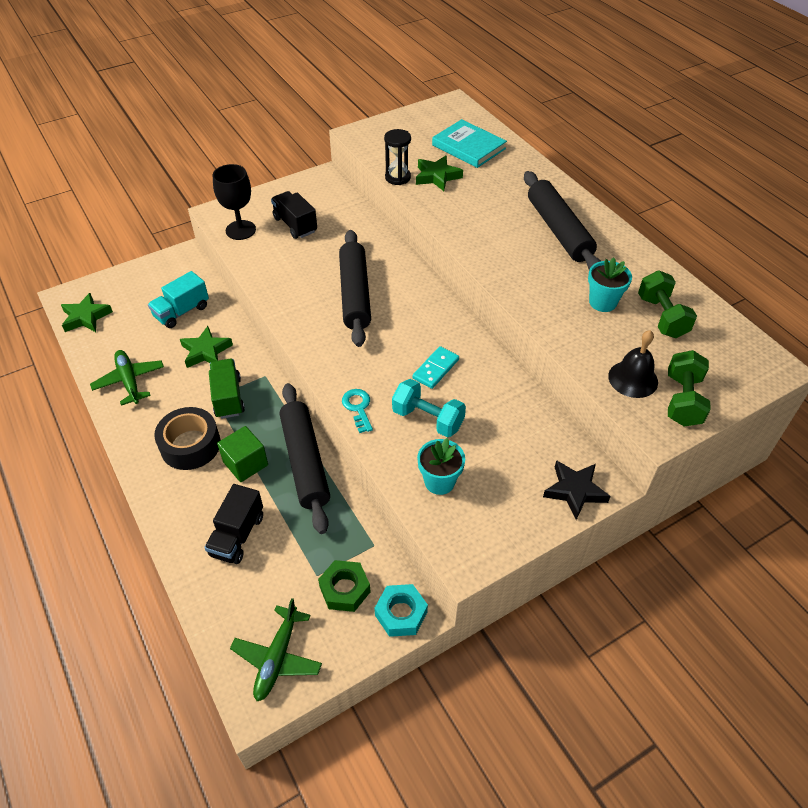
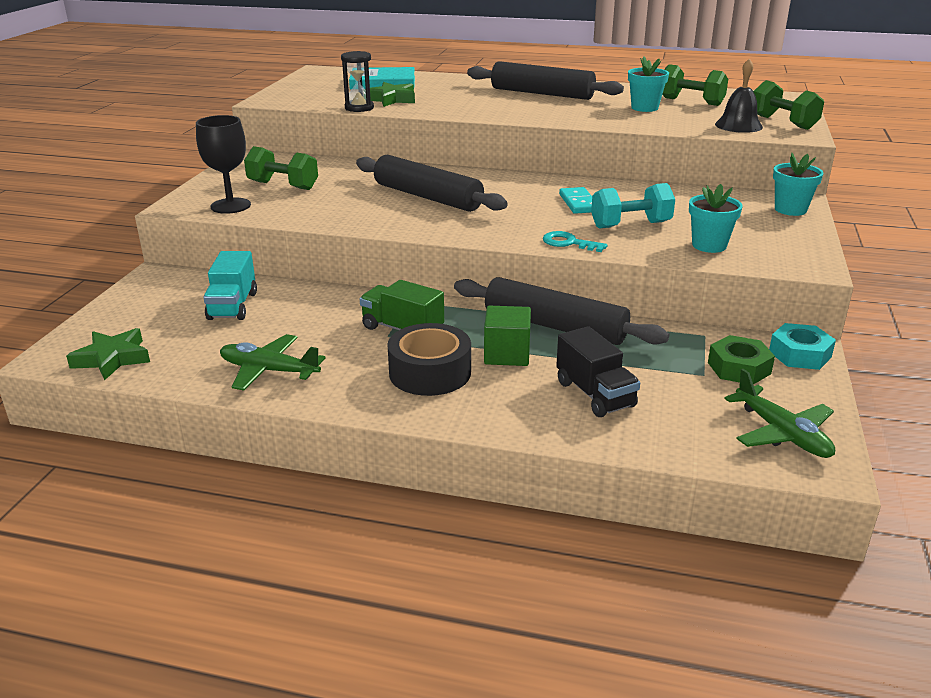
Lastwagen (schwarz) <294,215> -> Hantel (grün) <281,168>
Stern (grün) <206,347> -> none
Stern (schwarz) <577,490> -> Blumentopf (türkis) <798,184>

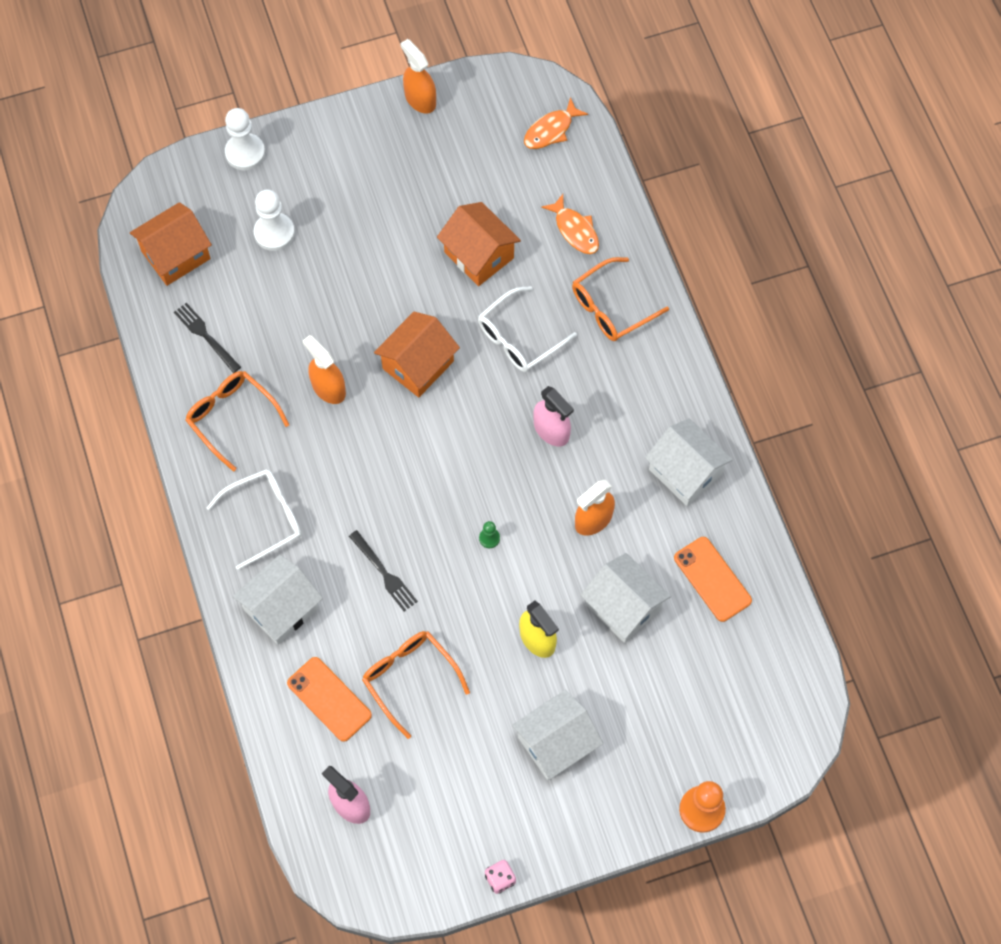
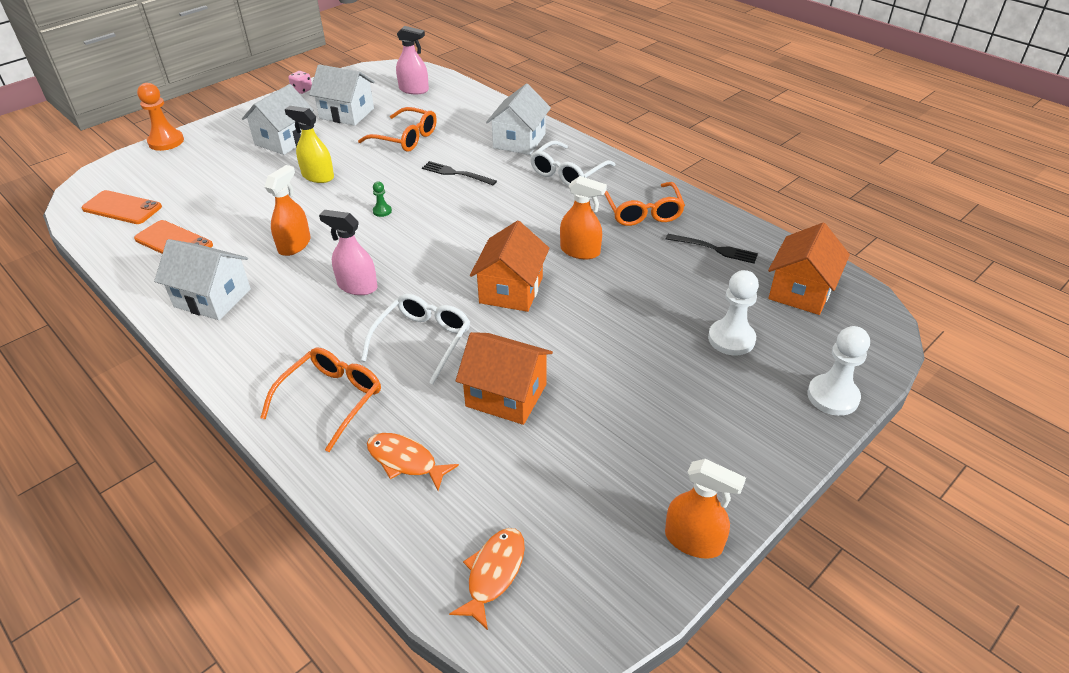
Brille (orange) <237,421> -> Brille (orange) <644,204>, 60 degrees clockwise
Haus (weiß) <625,598> -> Haus (weiß) <342,95>, move
Handy (orange) <329,699> -> Handy (orange) <122,207>, move

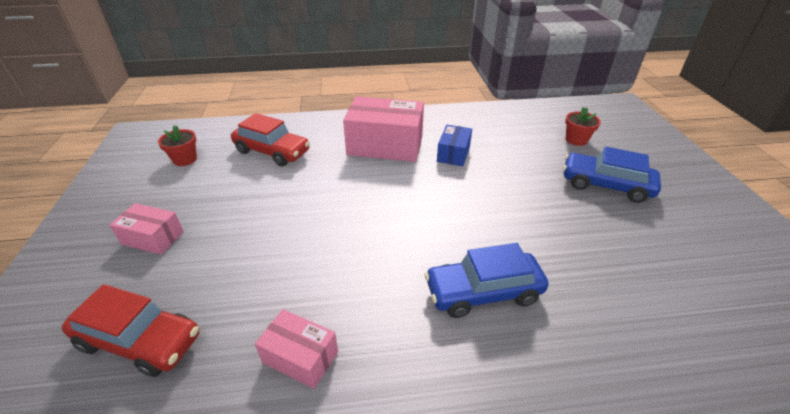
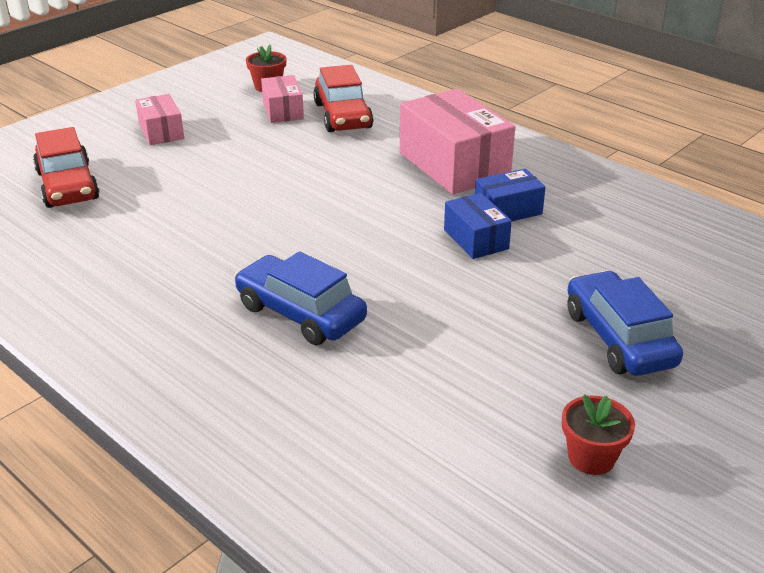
Blumentopf (rot) <583,126> -> Blumentopf (rot) <598,434>, move
Schachtel (rosa) <296,349> -> Schachtel (rosa) <282,99>, move
none -> Schachtel (blau) <478,226>

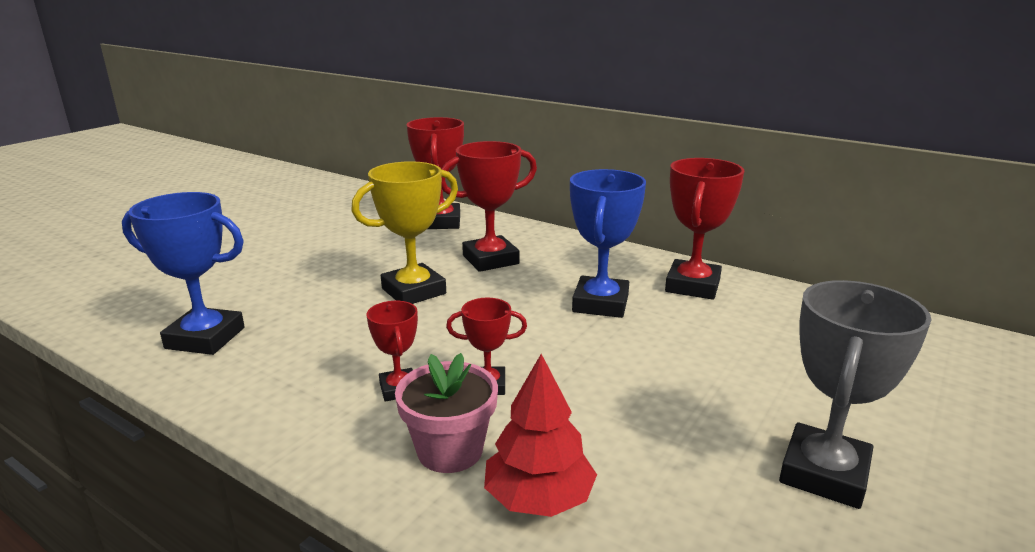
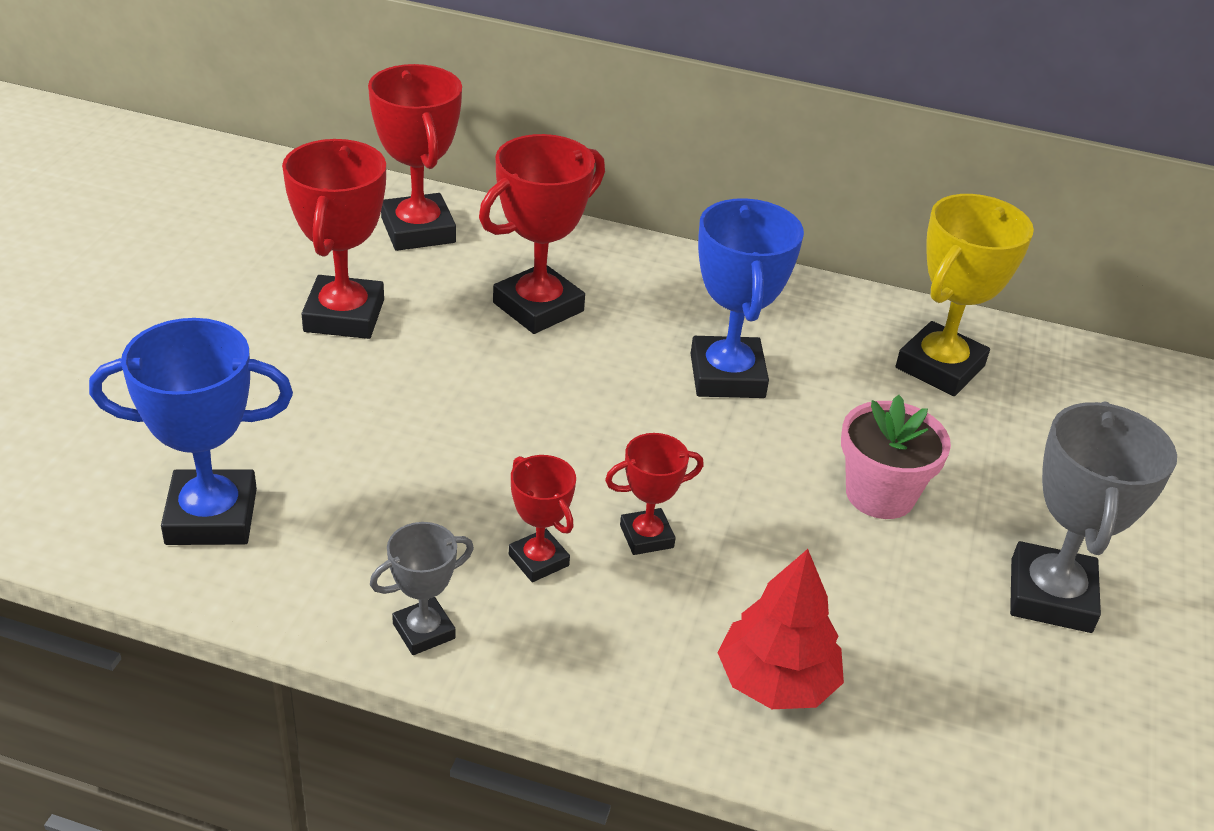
Pokal (rot) <704,229> -> Pokal (rot) <334,239>, move
Pokal (gelb) <404,232> -> Pokal (gelb) <965,295>, move
Blumentopf (rosa) <446,413> -> Blumentopf (rosa) <896,457>, move
none -> Pokal (grau) <422,588>

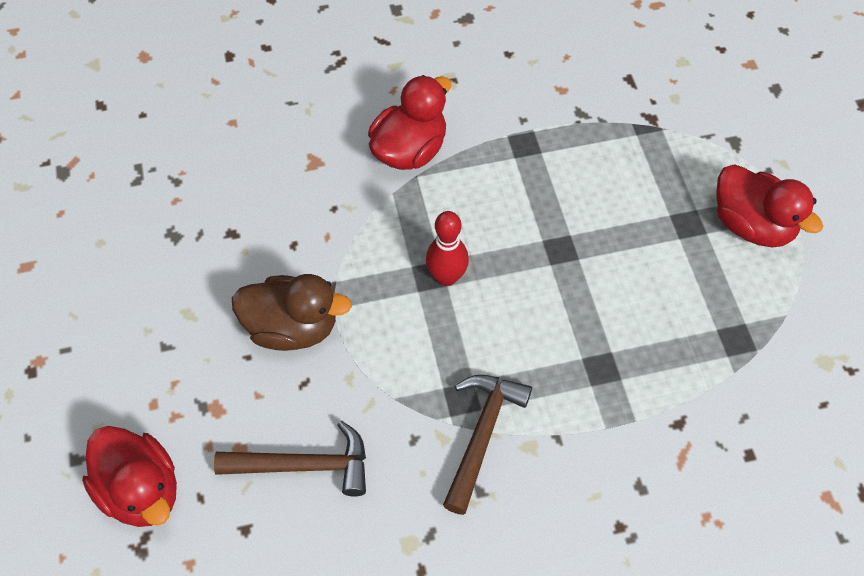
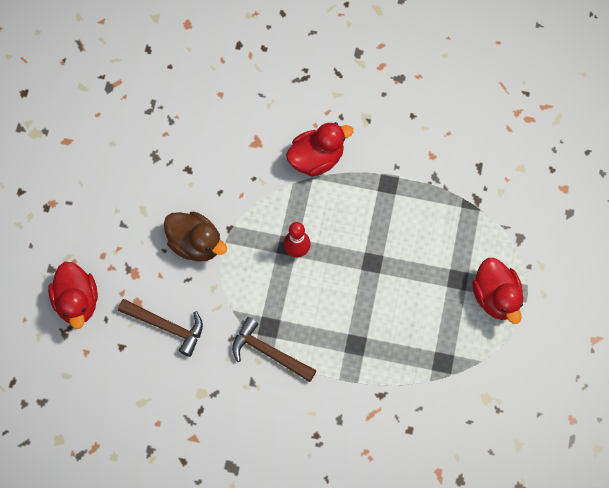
Hammer (braun) <487,445> -> Hammer (braun) <274,349>, 105 degrees counterclockwise

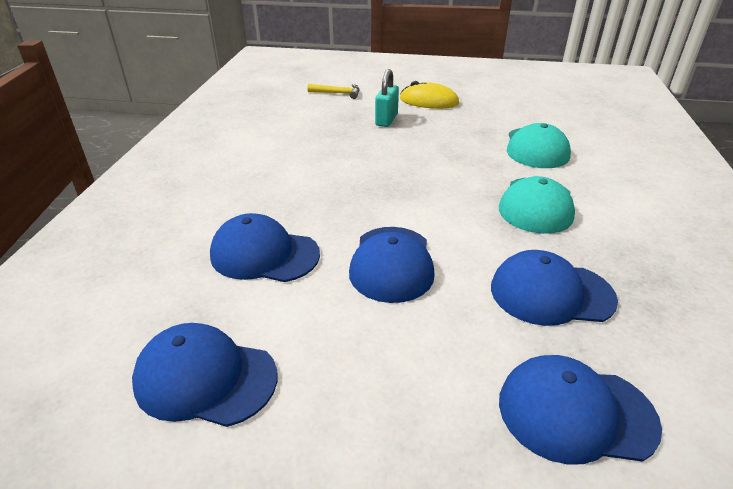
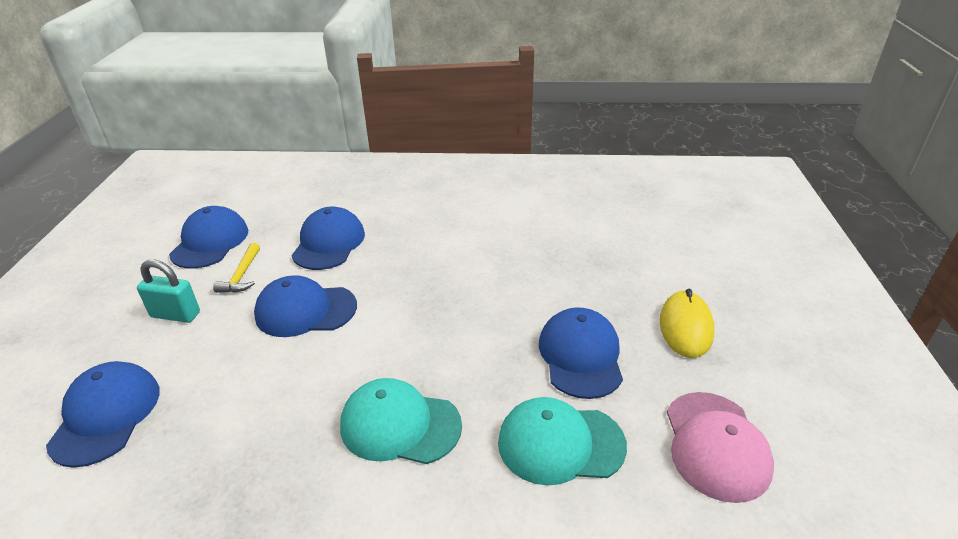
Vorhängeschloss (türkis) <387,98> -> Vorhängeschloss (türkis) <168,291>, move
Hammer (gelb) <333,91> -> Hammer (gelb) <236,268>, move
Kappe (blau) <554,288> -> Kappe (blau) <581,353>, move
none -> Kappe (rosa) <720,447>

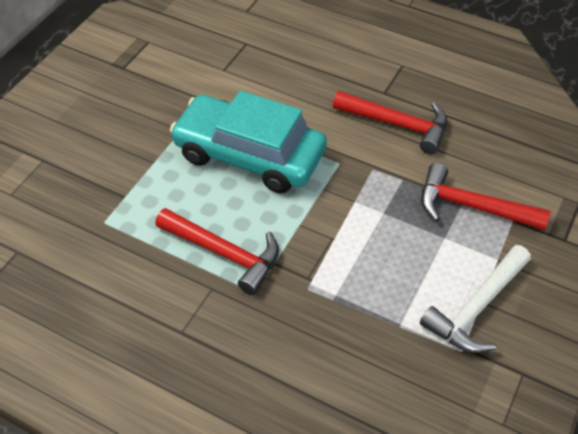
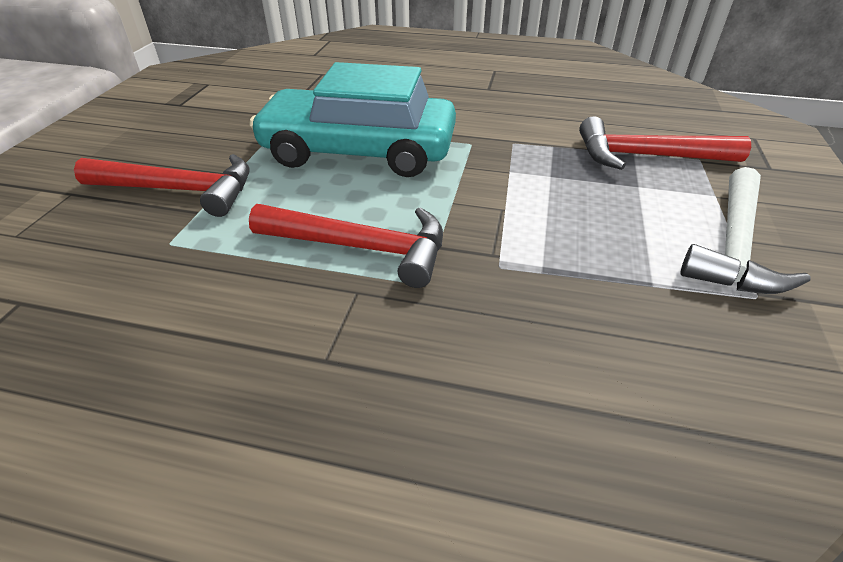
Hammer (rot) <390,122> -> Hammer (rot) <162,185>, move

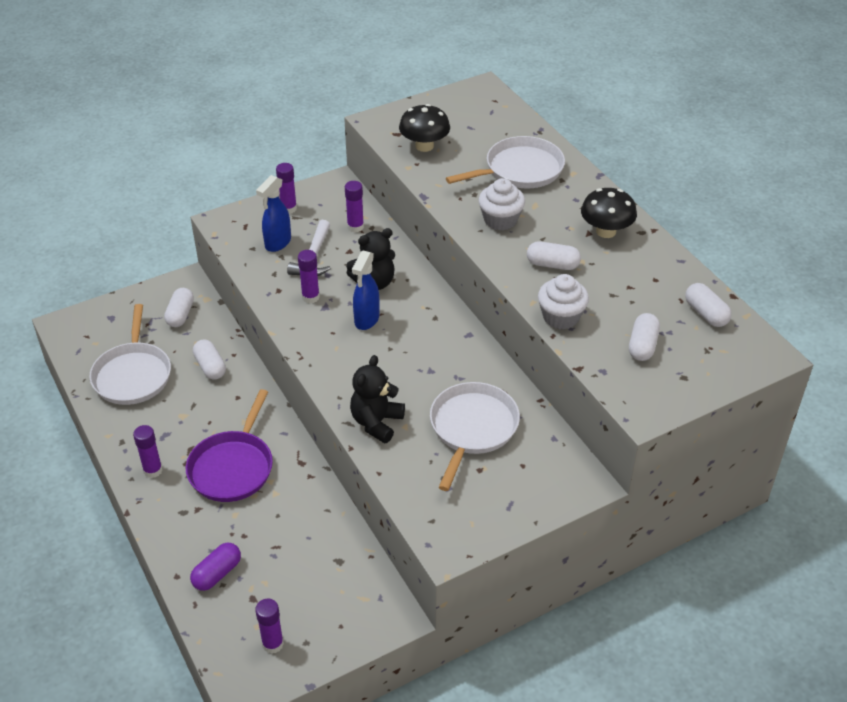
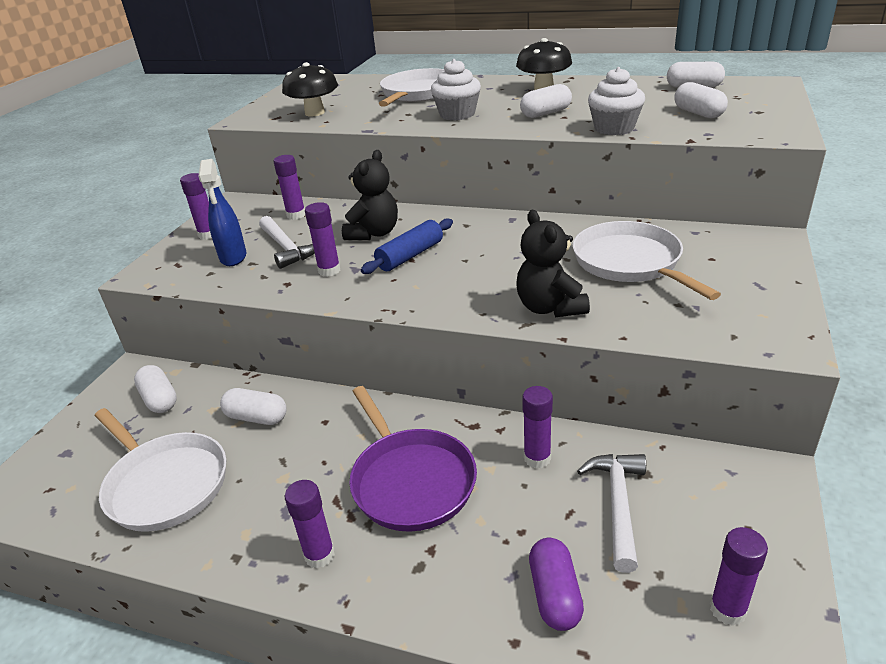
Sprühflasche (blau) <365,290> -> Nudelholz (blau) <407,246>
none -> Klebestift (lila) <537,427>
none -> Hammer (weiß) <611,513>

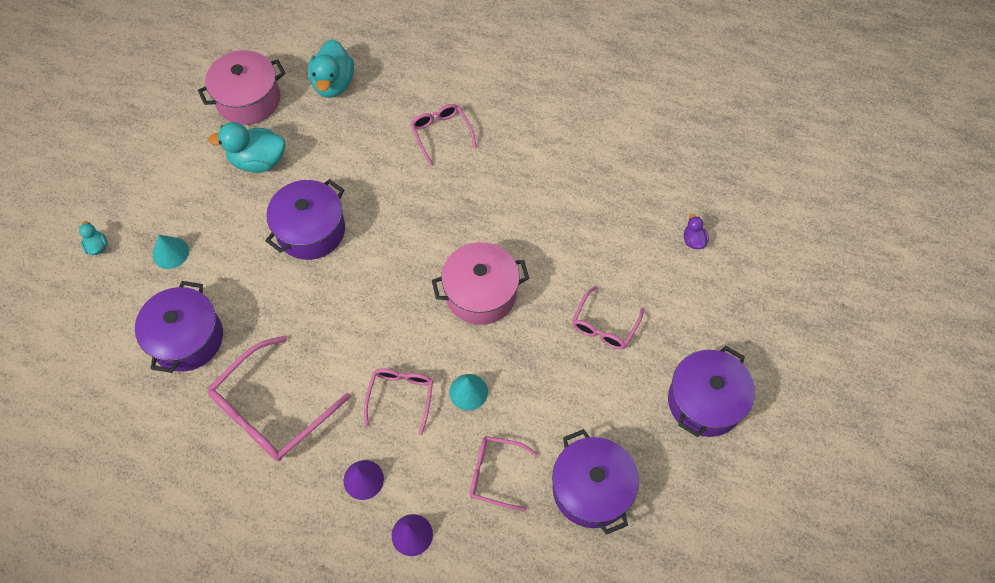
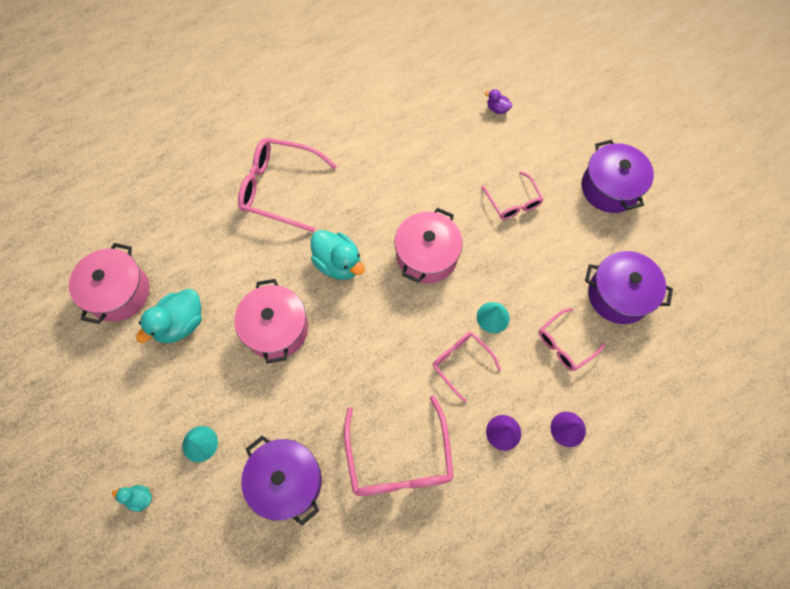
Ente (türkis) <331,68> -> Ente (türkis) <338,255>, move
Brille (rosa) <443,135> -> Brille (rosa) <287,185>, x1.73
Kochtopf (lila) <305,219> -> Kochtopf (rosa) <271,321>

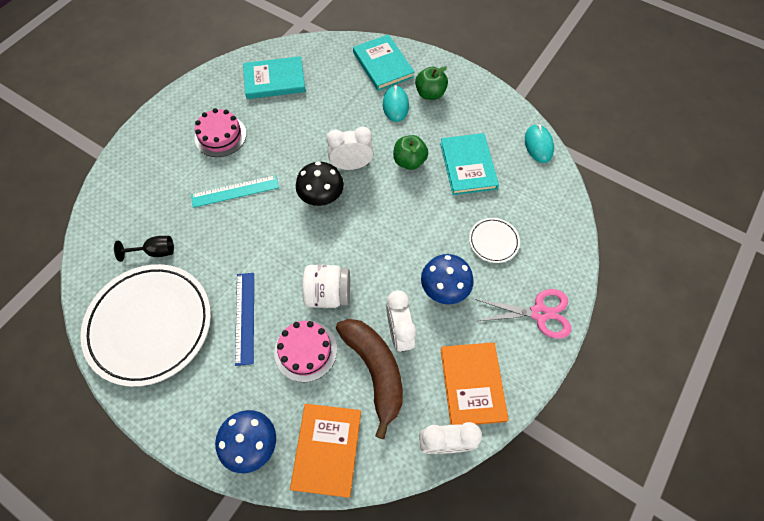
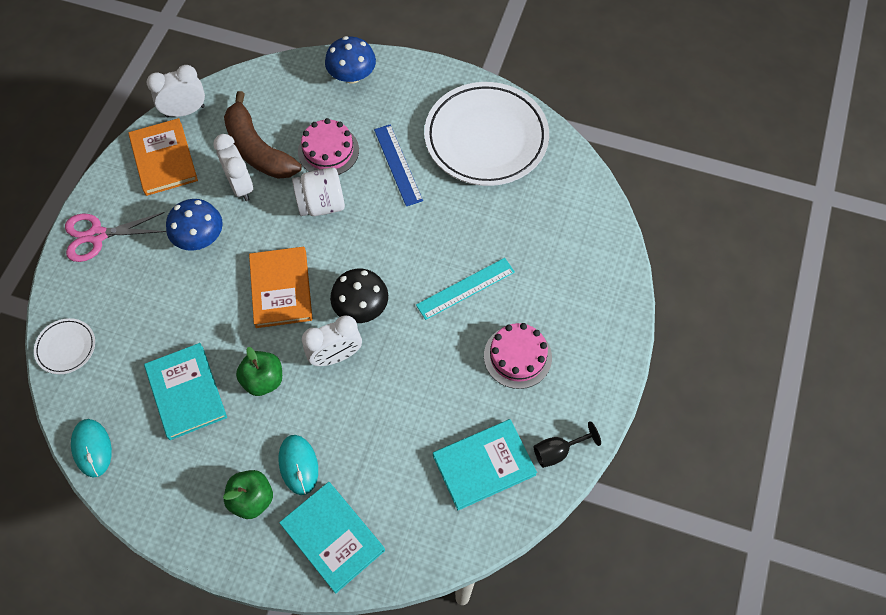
Teller (weiß) <494,240> -> Teller (weiß) <64,346>, move
Kelch (schwarz) <144,249> -> Kelch (schwarz) <567,444>, move
Buch (orange) <325,451> -> Buch (orange) <281,287>, move

